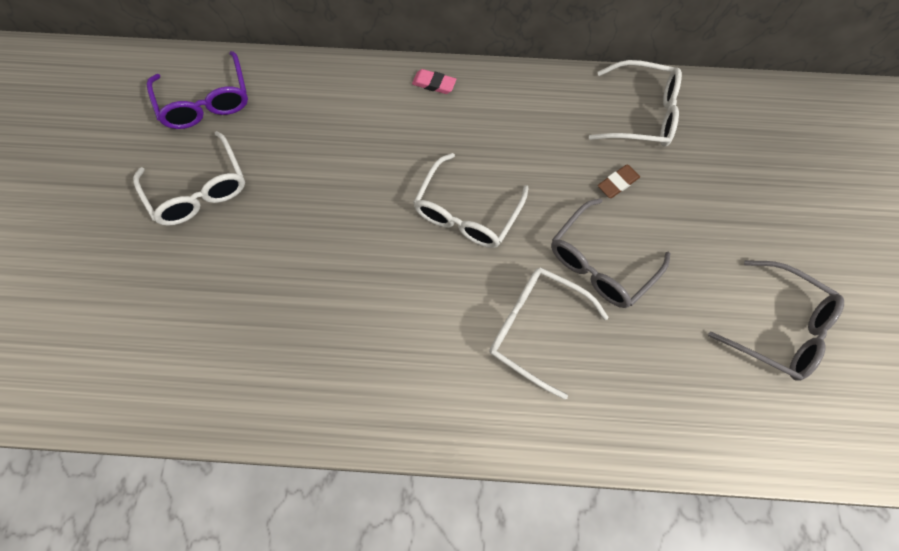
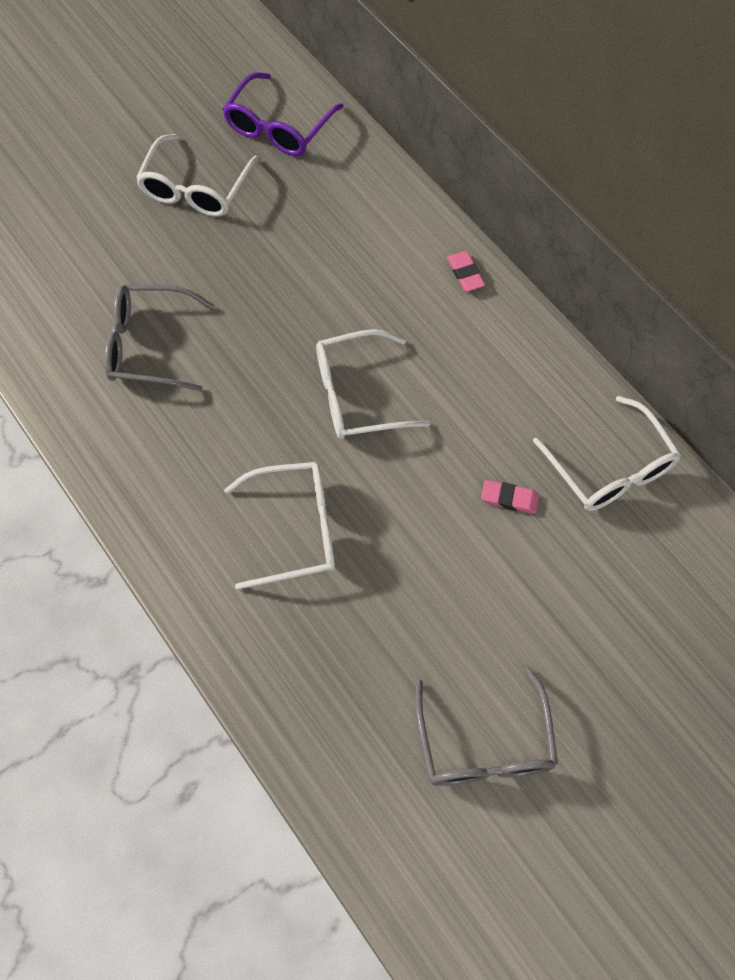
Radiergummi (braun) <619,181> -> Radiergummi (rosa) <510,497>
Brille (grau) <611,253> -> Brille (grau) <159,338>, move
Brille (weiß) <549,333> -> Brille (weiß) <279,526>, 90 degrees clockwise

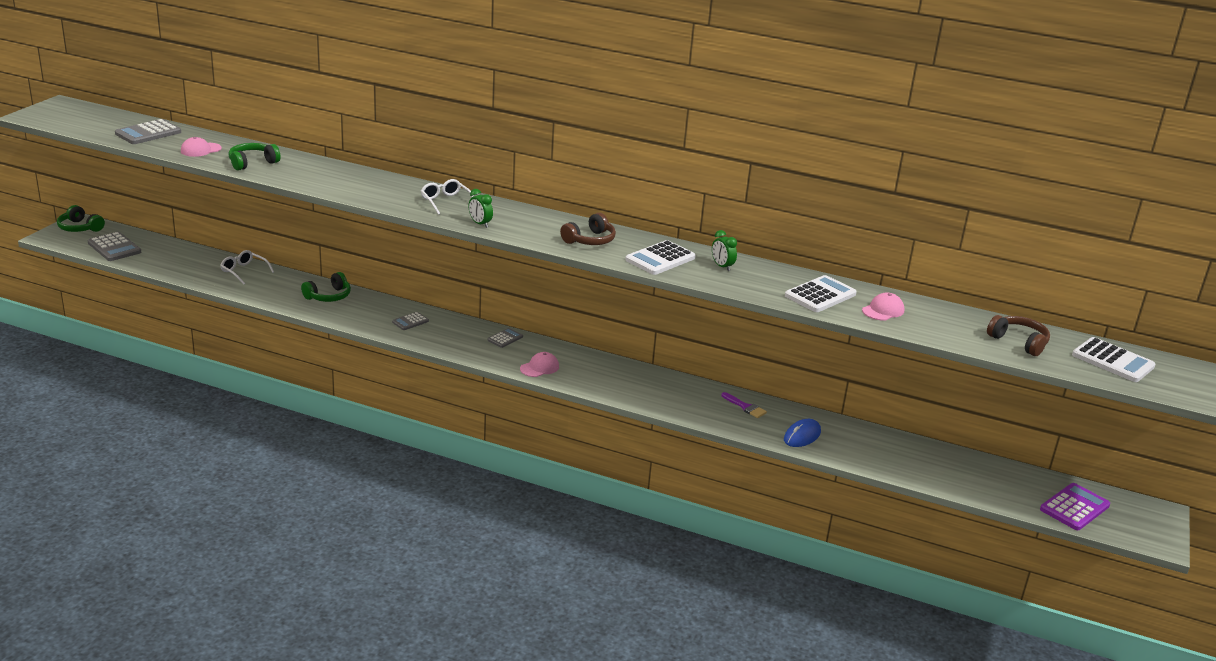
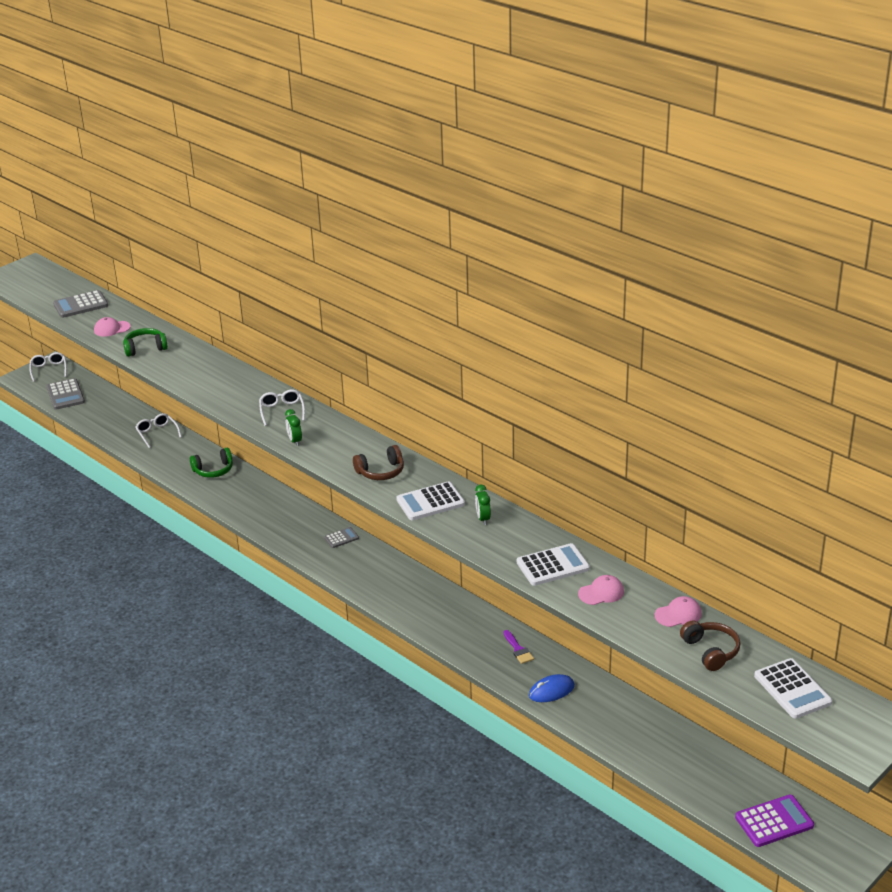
Kopfhörer (grün) <81,218> -> Brille (weiß) <48,367>
Taschenrechner (grau) <410,321> -> none
Kappe (rosa) <539,364> -> Kappe (rosa) <678,611>, move

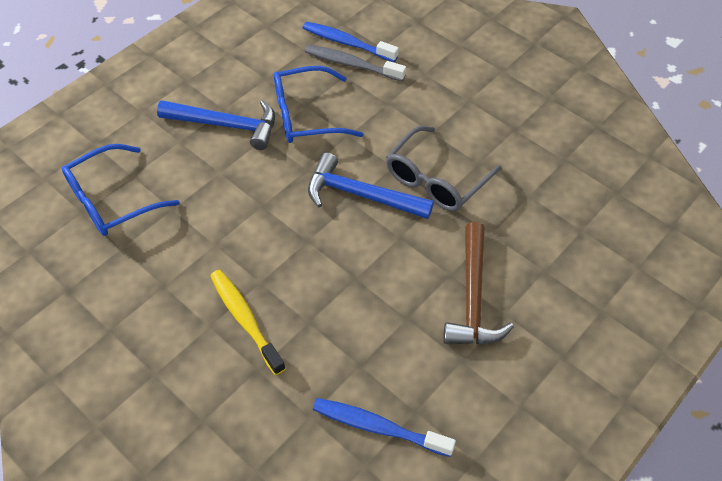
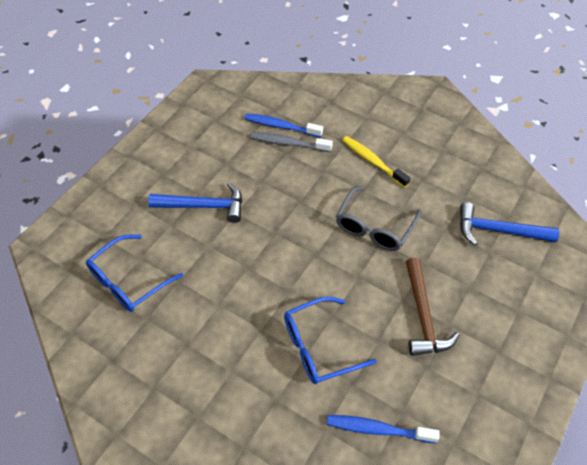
Brille (blau) <319,104> -> Brille (blau) <330,340>, move
Hammer (blau) <371,186> -> Hammer (blau) <509,223>, move
Zahnbürste (gelb) <248,322> -> Zahnbürste (gelb) <376,162>, move

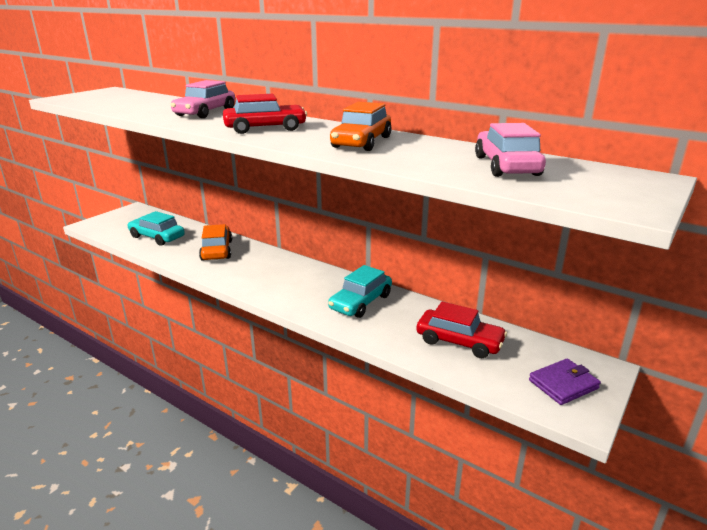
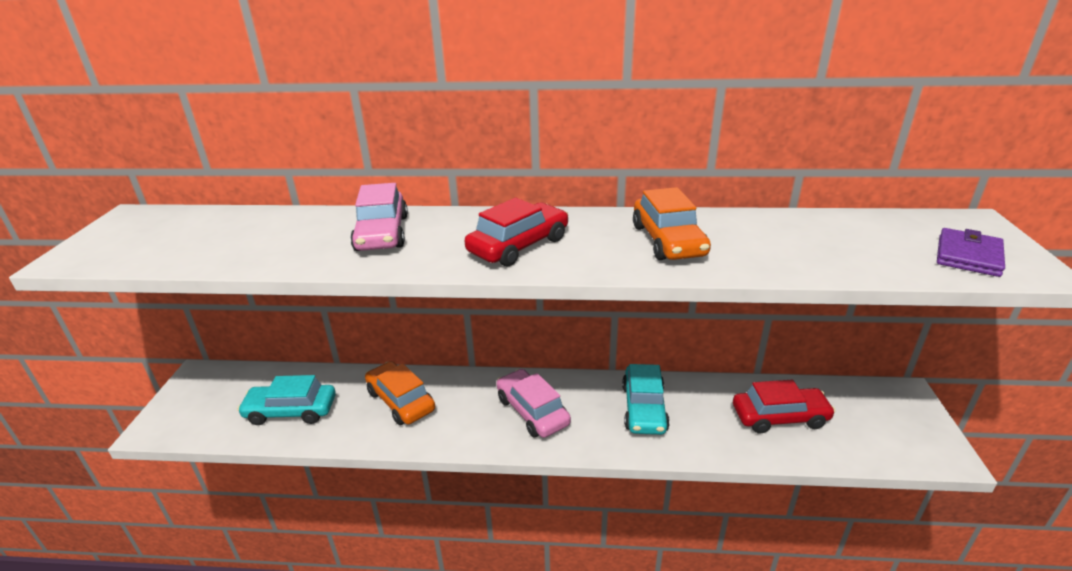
Auto (rosa) <510,150> -> Auto (rosa) <533,403>, move
Geldbörse (lila) <565,381> -> Geldbörse (lila) <971,252>, move

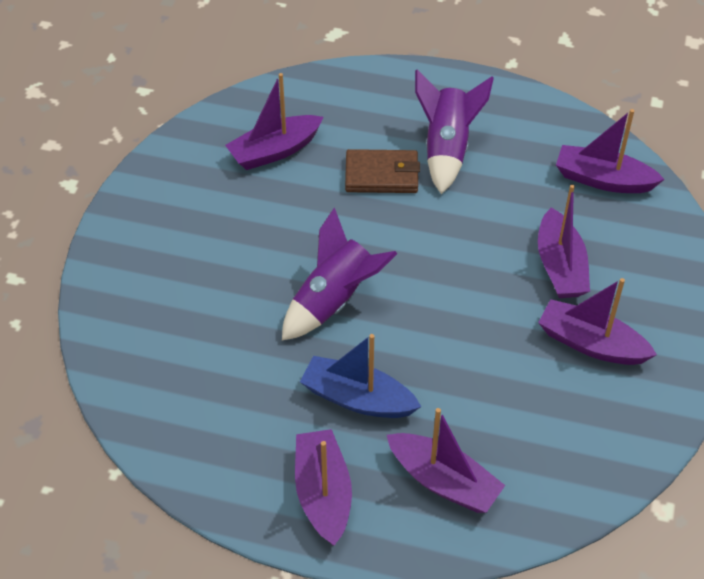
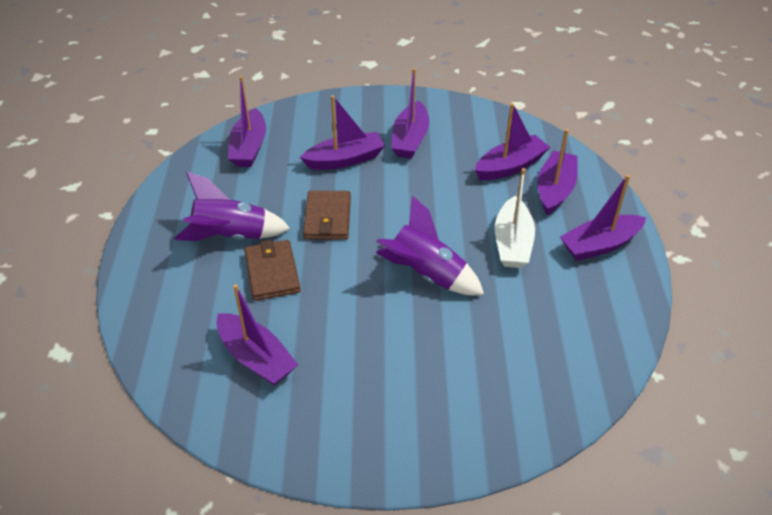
Boot (blau) <360,376> -> Boot (weiß) <515,218>
none -> Boot (lila) <512,141>
none -> Geldbörse (braun) <327,215>

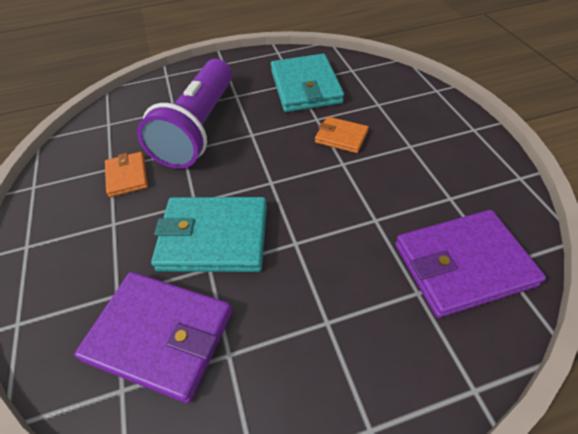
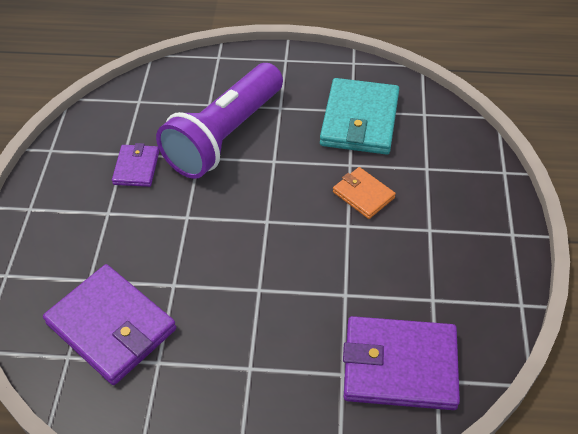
Geldbörse (orange) <126,174> -> Geldbörse (lila) <135,165>
Geldbörse (türkis) <209,234> -> none

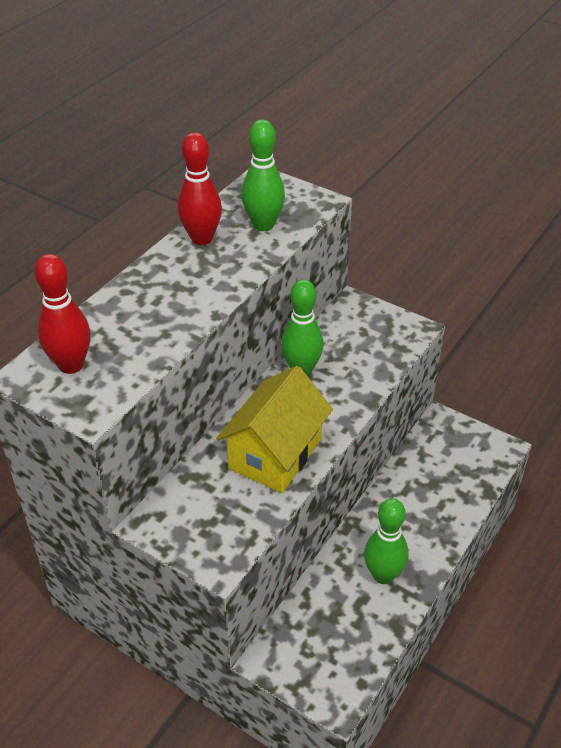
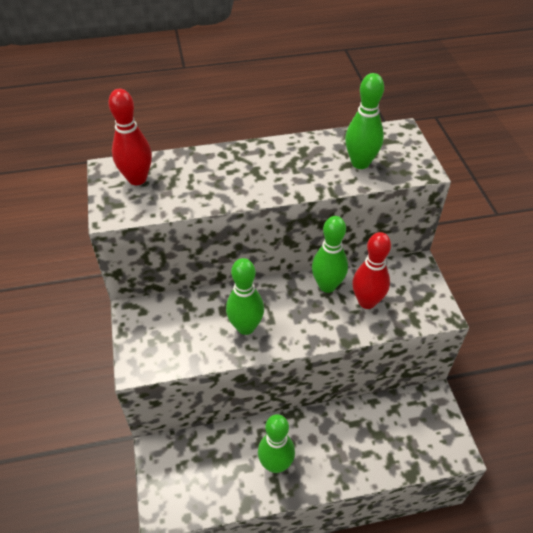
Bowlingkegel (rot) <200,188> -> Bowlingkegel (rot) <371,270>, move
Haus (gelb) <274,429> -> Bowlingkegel (grün) <245,296>

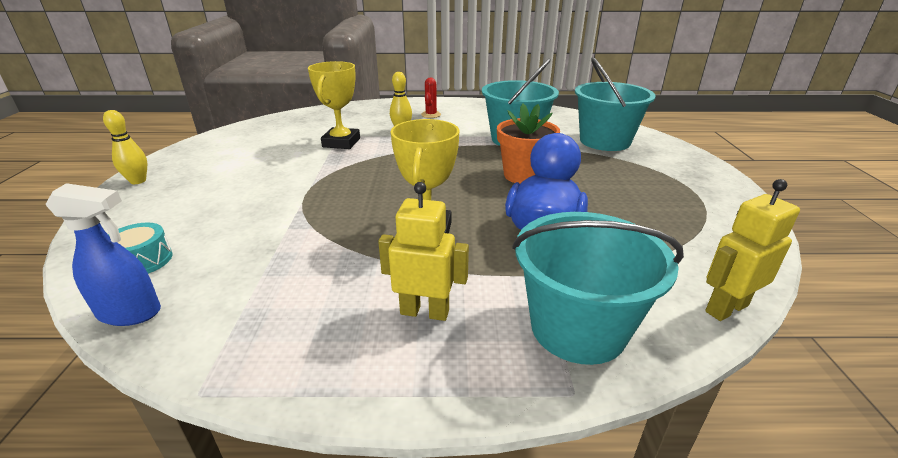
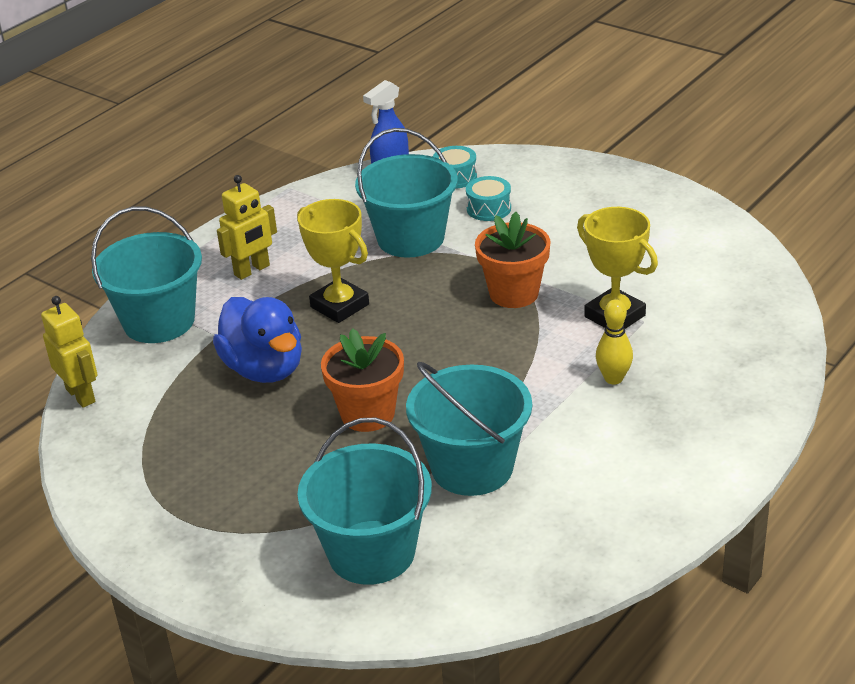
Kaktus (rot) <431,98> -> none
Bowlingkegel (gelb) <125,147> -> none
Roboter (gelb) <752,250> -> Roboter (gelb) <69,352>, 45 degrees counterclockwise
none -> Eimer (türkis) <406,193>
none -> Trommel (türkis) <488,198>
none -> Blumentopf (orange) <512,260>

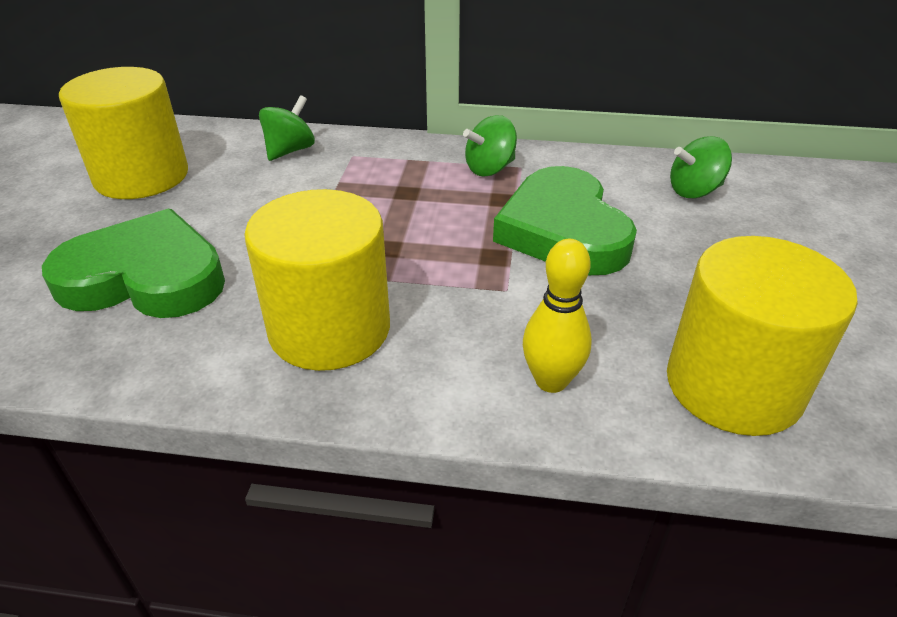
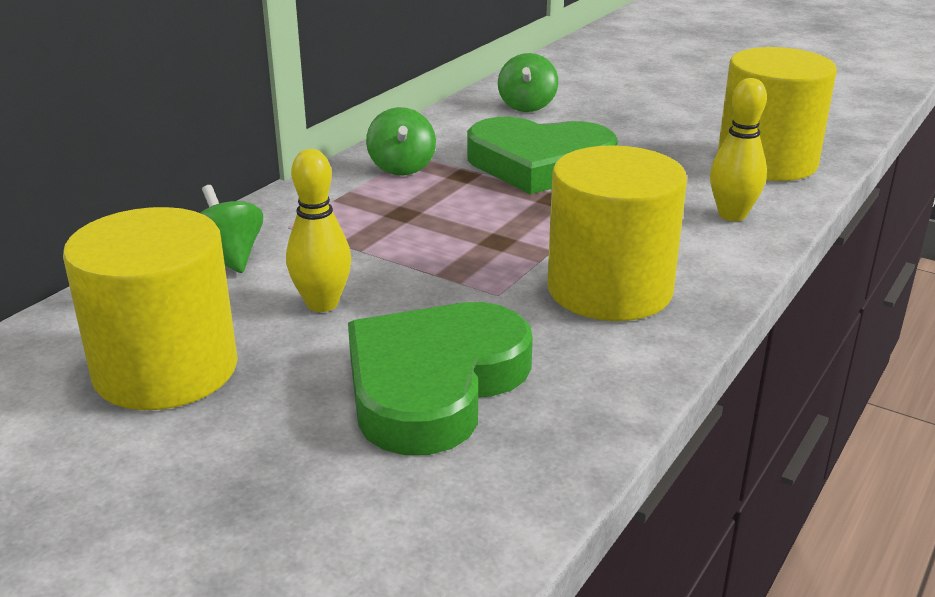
none -> Bowlingkegel (gelb) <318,230>

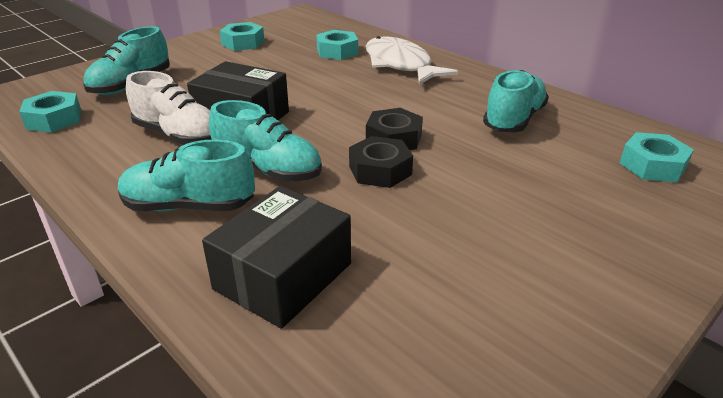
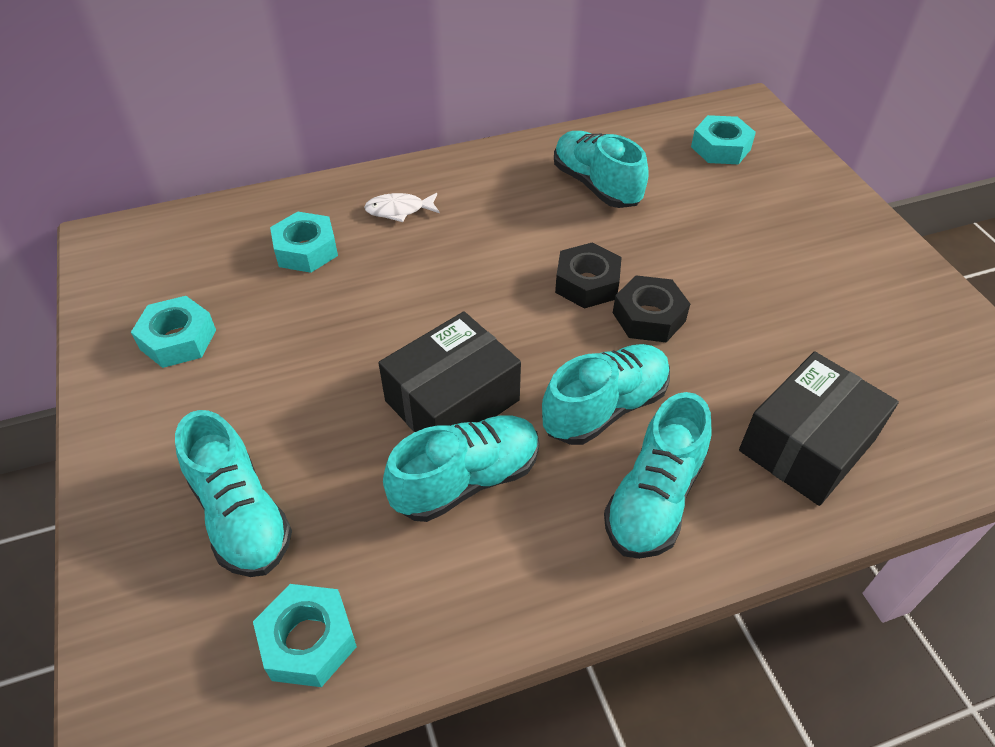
Fisch (weiß) <412,60> -> Fisch (weiß) <402,207>, x0.48
Schuh (weiß) <168,108> -> Schuh (türkis) <461,468>
Schachtel (schwarz) <276,257> -> Schachtel (schwarz) <819,428>, 75 degrees clockwise

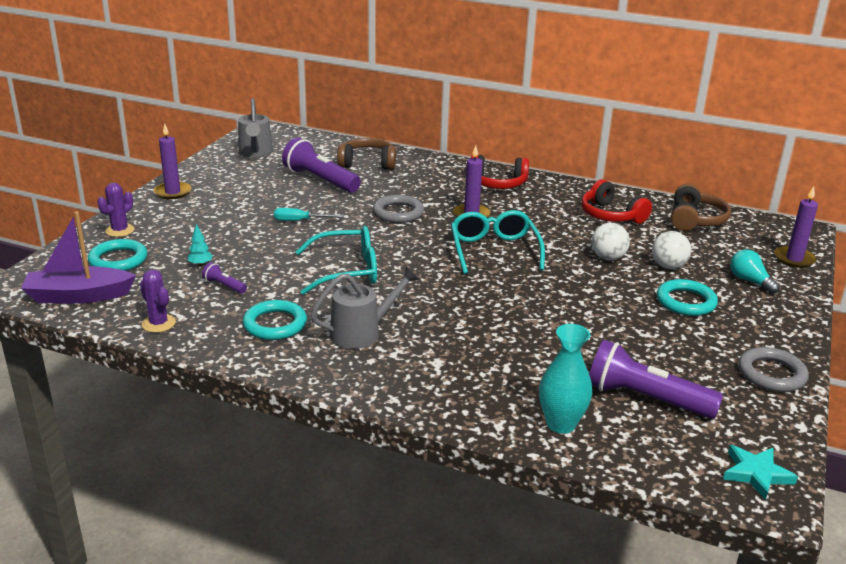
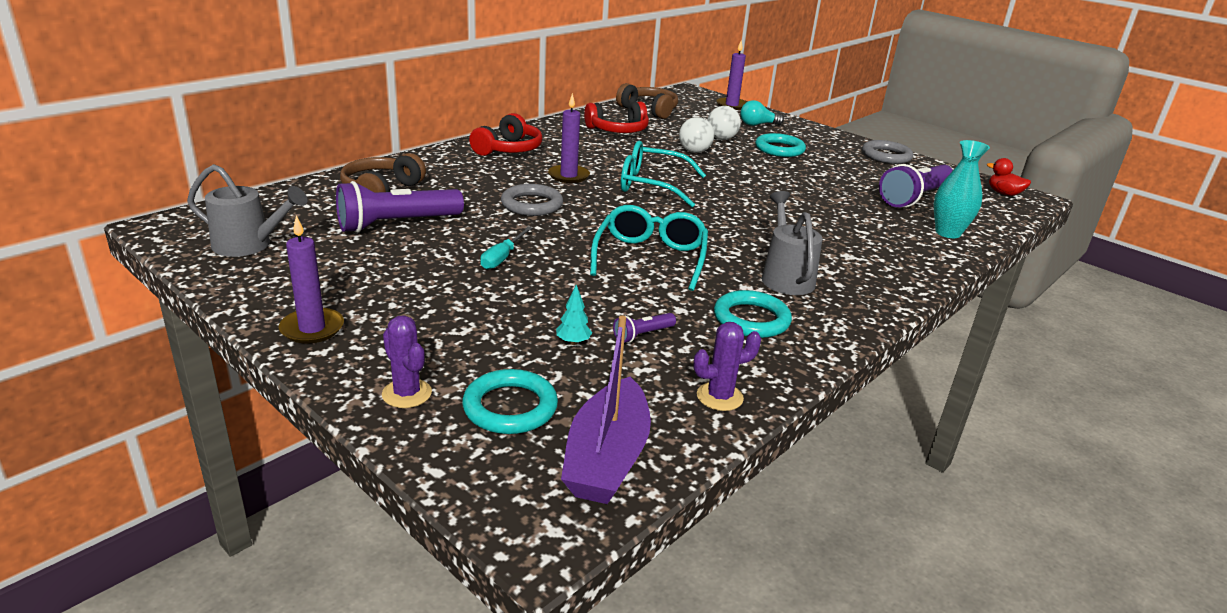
Stern (türkis) <760,472> -> Ente (rot) <1009,177>

